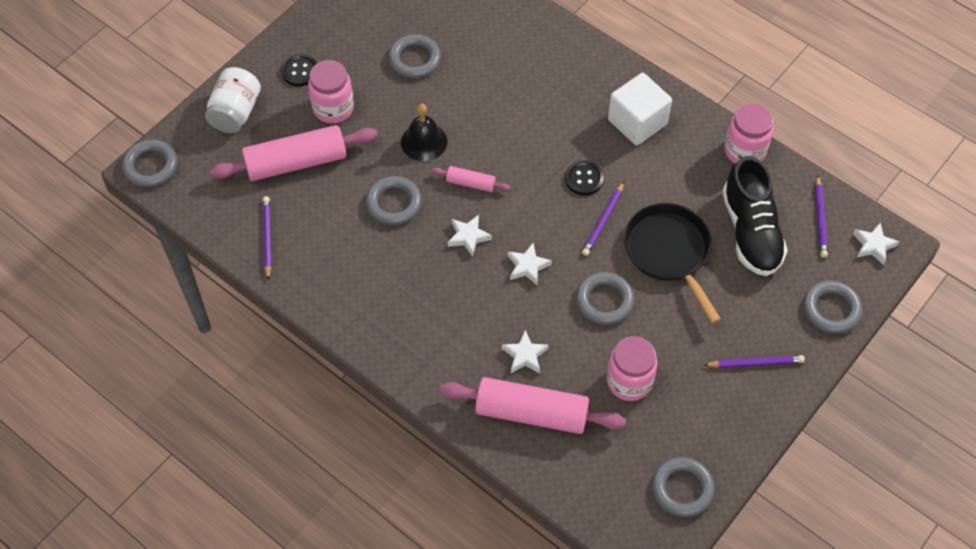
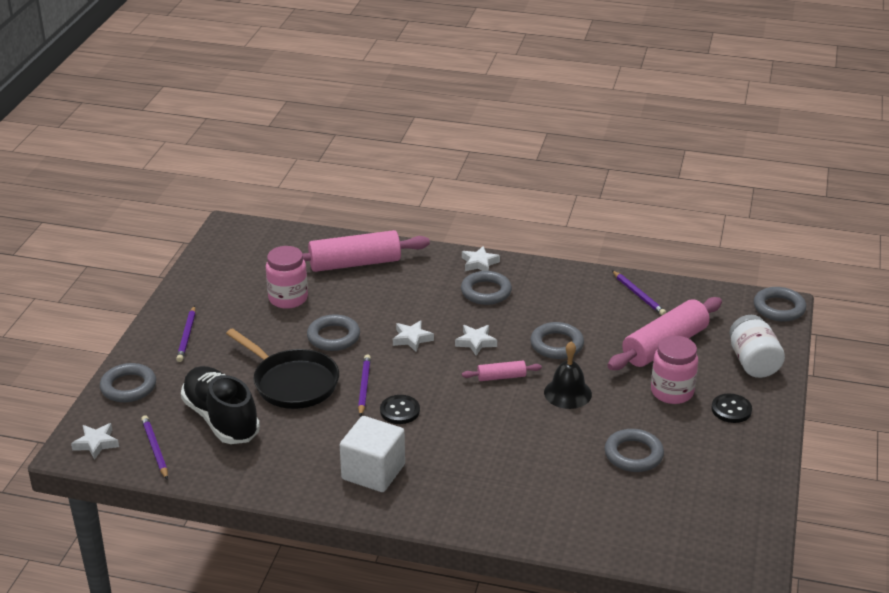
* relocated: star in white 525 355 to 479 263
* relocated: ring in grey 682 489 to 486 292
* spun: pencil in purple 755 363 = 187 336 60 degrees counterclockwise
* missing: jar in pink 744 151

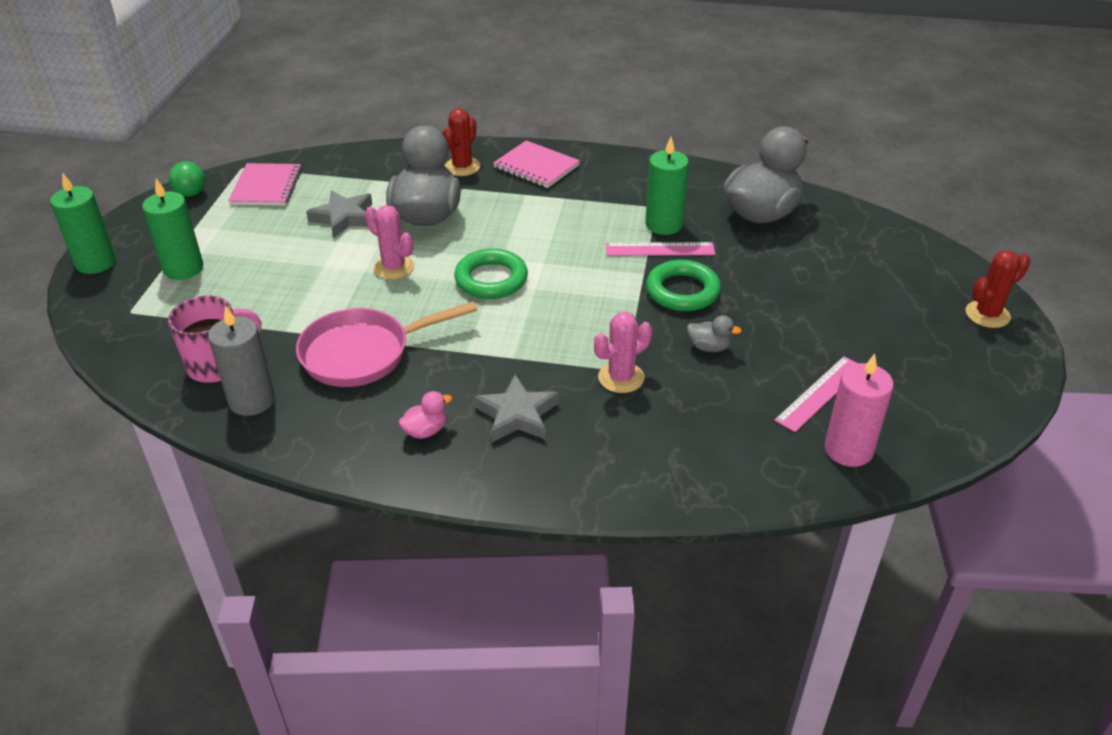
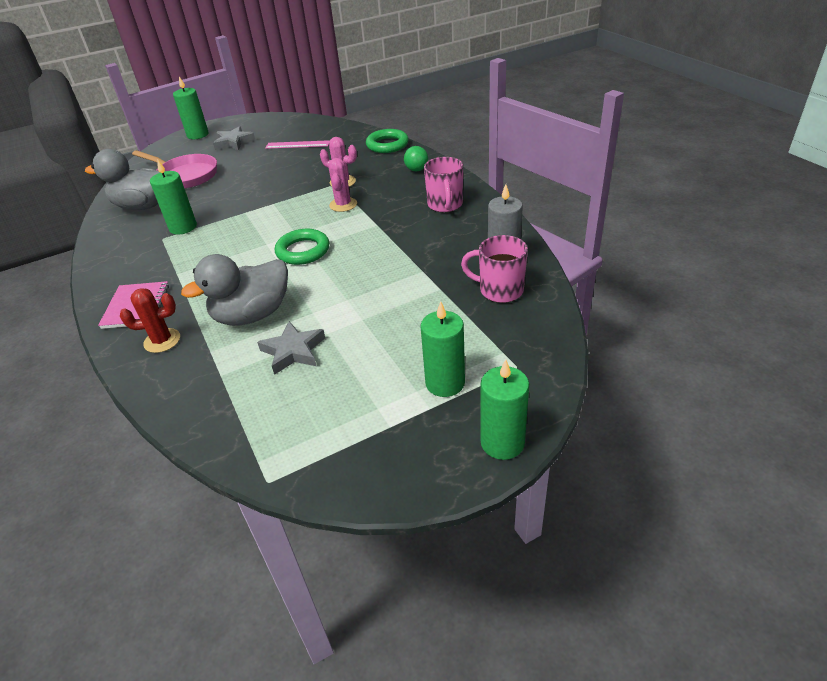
* relocated: ball in green 191 193 to 416 170
* missing: notebook in pink 266 187
* relocated: pan in pink 363 353 to 185 176
* relocated: cactus in pink 394 267 to 343 205
* exchanged: duck in pink 425 431 to mug in pink 445 205
* relocated: star in grey 517 415 to 234 142
* missing: ruler in pink 660 249
* relocated: ring in green 682 291 to 387 145
* missing: duck in grey 709 347
* missing: candle in pink 848 450
* exchanged: cactus in red 987 314 to candle in green 198 135

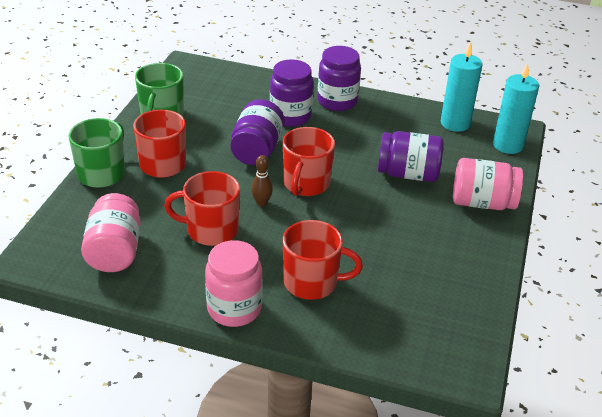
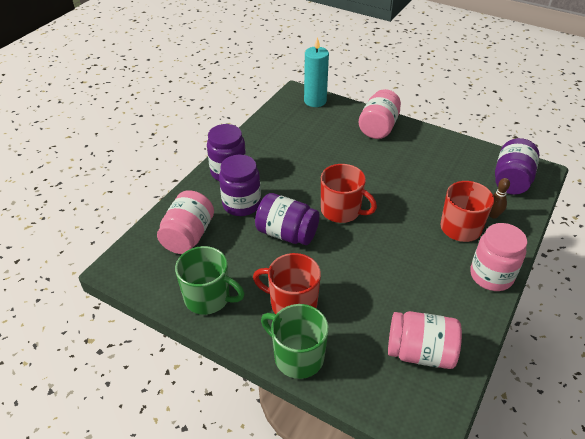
* missing: mug in red 211 230
* relocated: bowling pin in brown 261 203 to 493 215
* relocated: jar in purple 408 174 to 511 180
* missing: candle in turquoise 455 123
* appeared: jar in pink 188 236

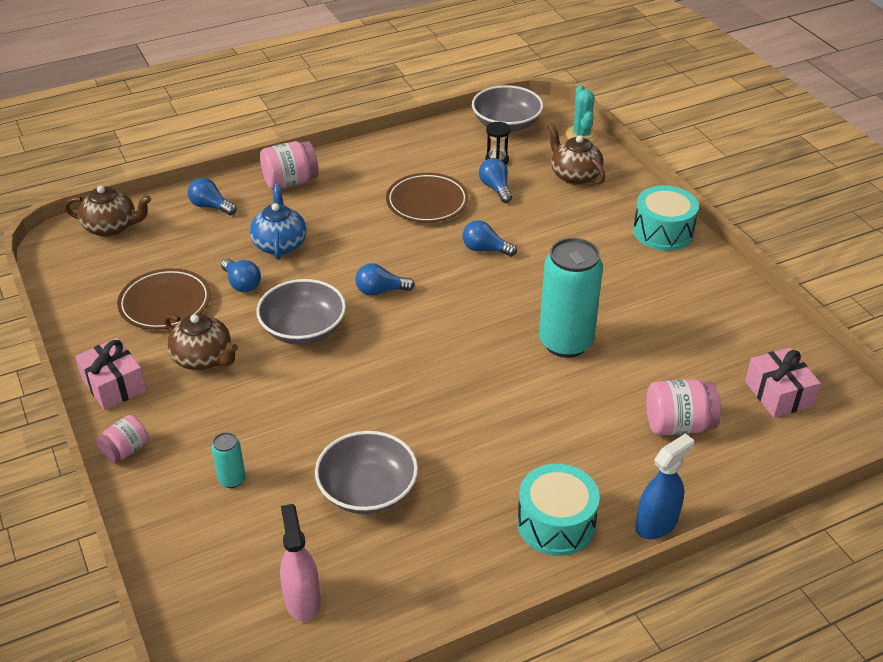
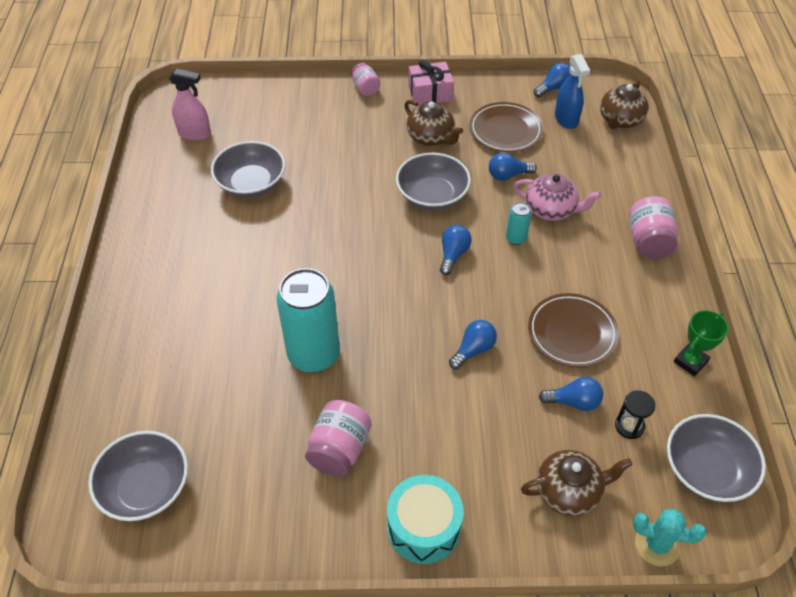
* spun: teapot in brown 203 358 = 431 137 105 degrees counterclockwise
* relocated: light bulb in blue 211 206 to 553 88
* relocated: can in turquoise 232 479 to 516 238
* colour: teapot in blue 280 244 to teapot in pink 551 210
* missing: drum in turquoise 556 523
* relocated: spray bottle in blue 656 524 to 566 119
* relocated: jar in pink 678 425 to 339 449
* exchanged: gift in pink 778 394 to bowl in grey 146 487
* appeared: trophy in green 690 361

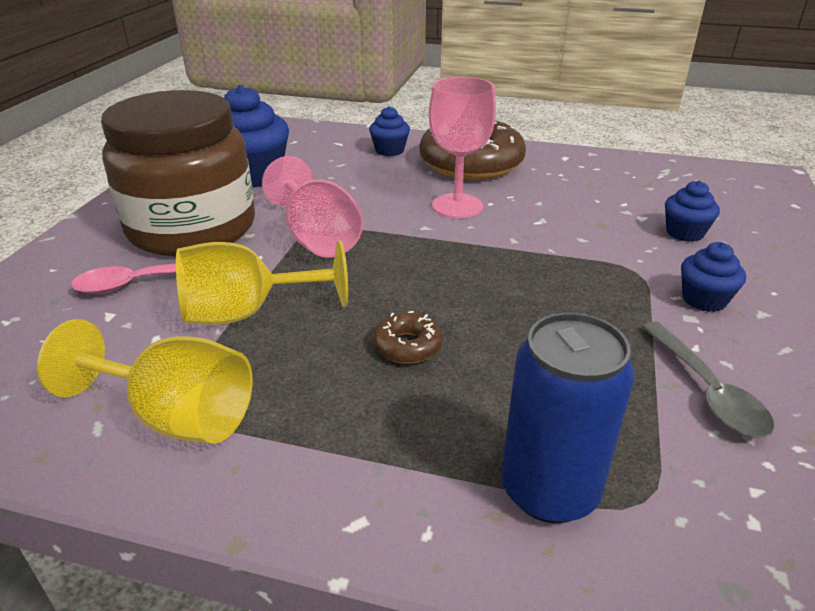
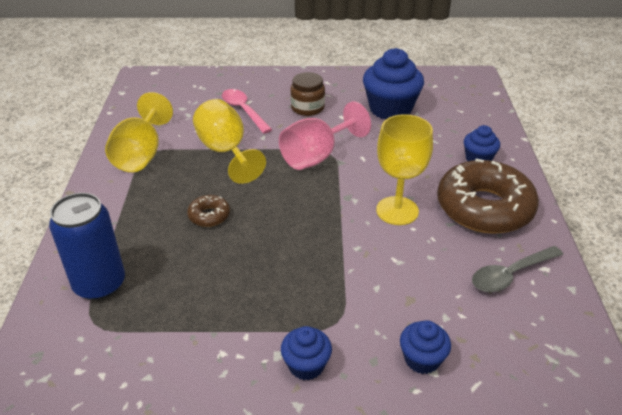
* size: jar in brown 192 228 = 307 108 x0.42
* colour: goblet in pink 457 206 to goblet in yellow 397 211
* relocated: spoon in grey 706 390 to 511 274

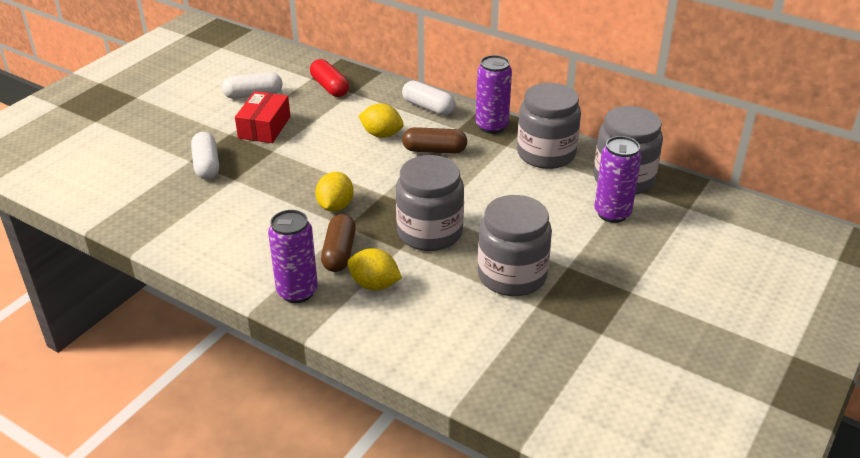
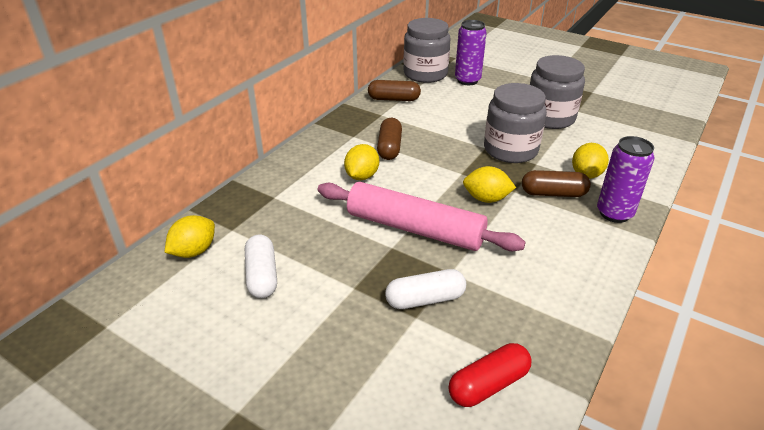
* missing: box in red 264 127
* relocated: capsule in red 329 87 to 488 385
* missing: capsule in white 428 107
* missing: can in purple 491 126
* exchanged: jar in grey 546 154 to capsule in brown 394 99
* appeared: lemon in yellow 194 251
* appeared: rolling pin in pink 414 229

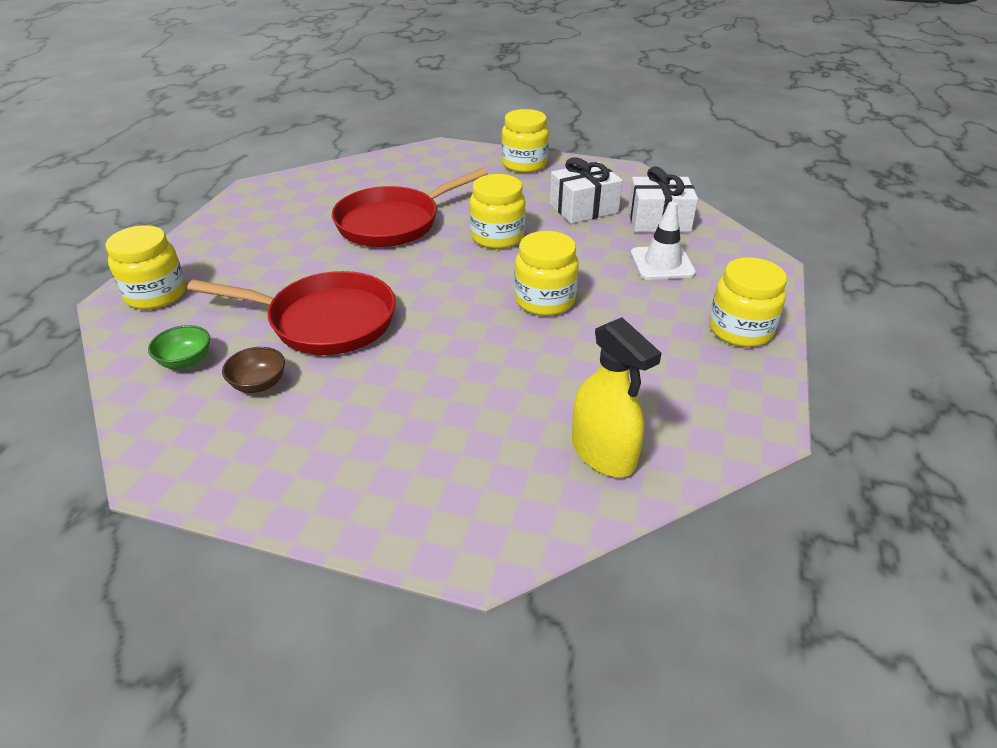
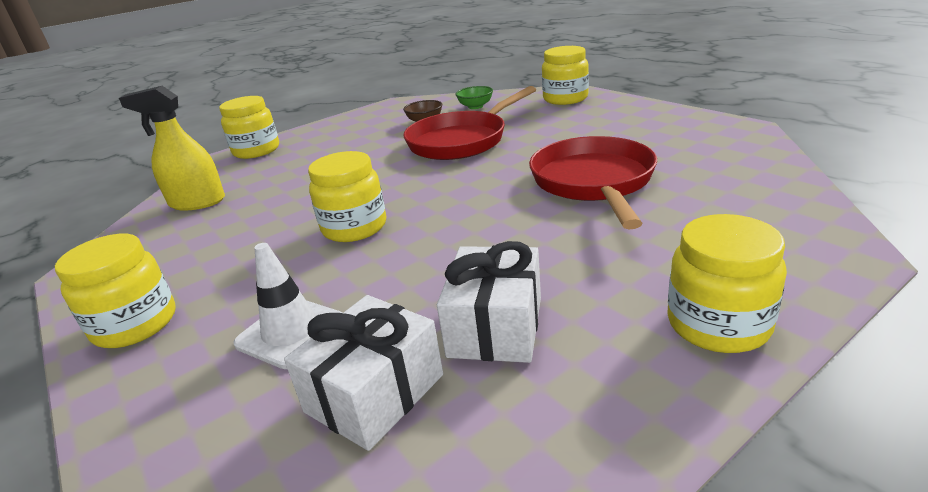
* relocated: jar in yellow 497 237 to 256 151

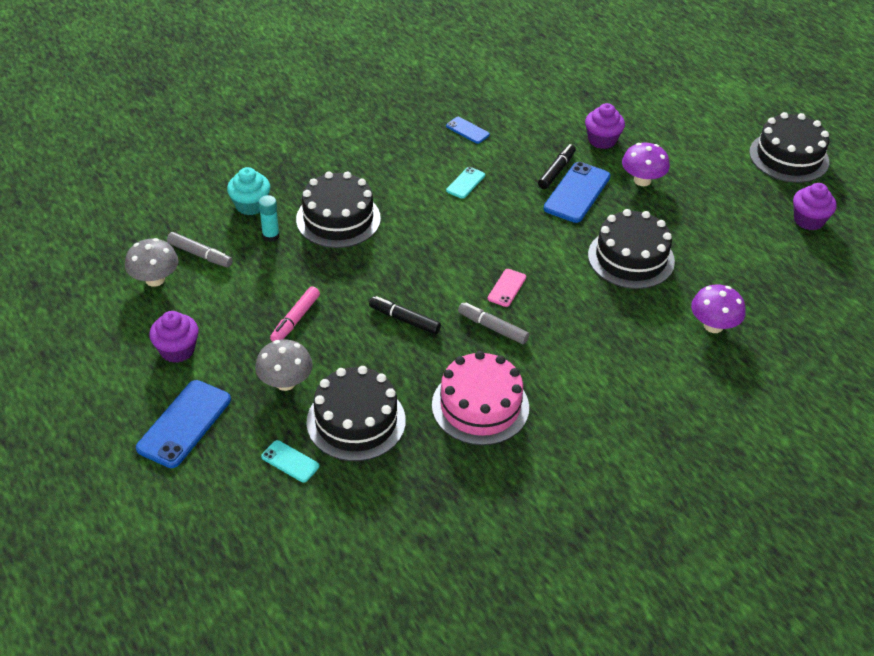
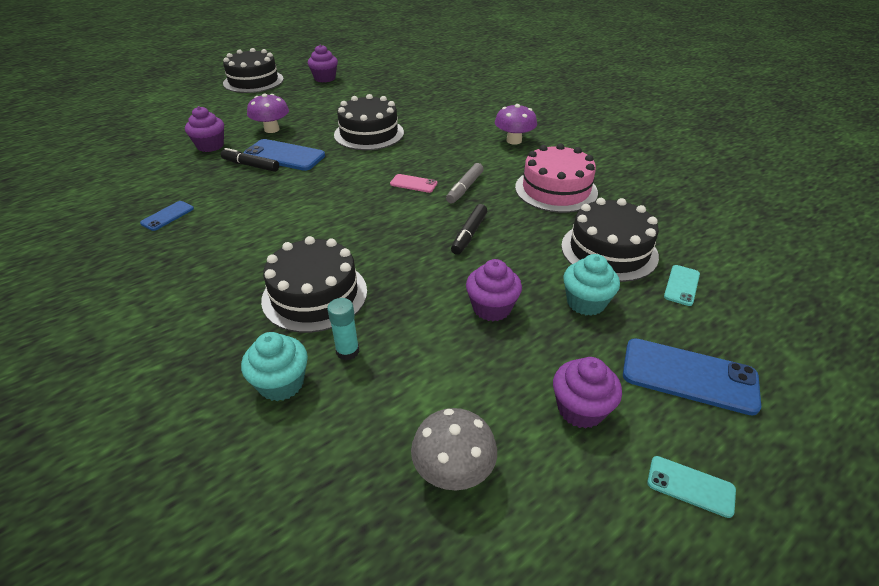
* missing: marker in grey 200 255
* exchanged: mushroom in grey 285 382 to cupcake in turquoise 585 302
* exchanged: marker in pink 295 319 to cupcake in purple 491 308
* relocated: phone in turquoise 465 183 to 690 486
* relocated: mushroom in purple 713 326 to 514 141

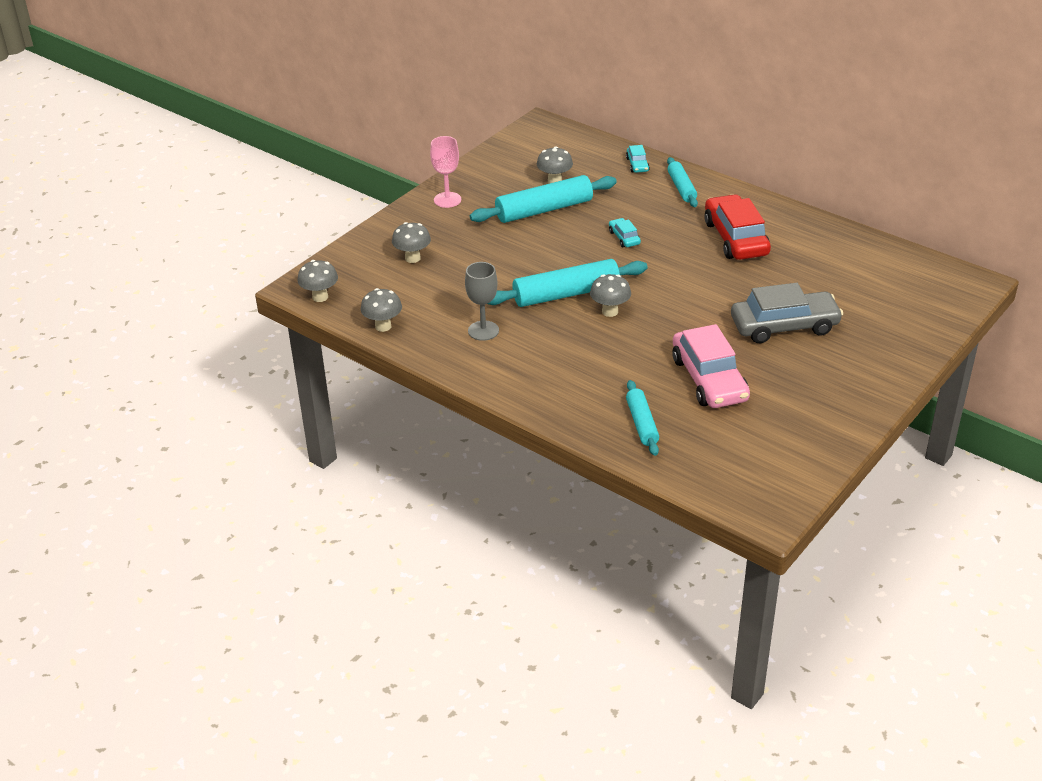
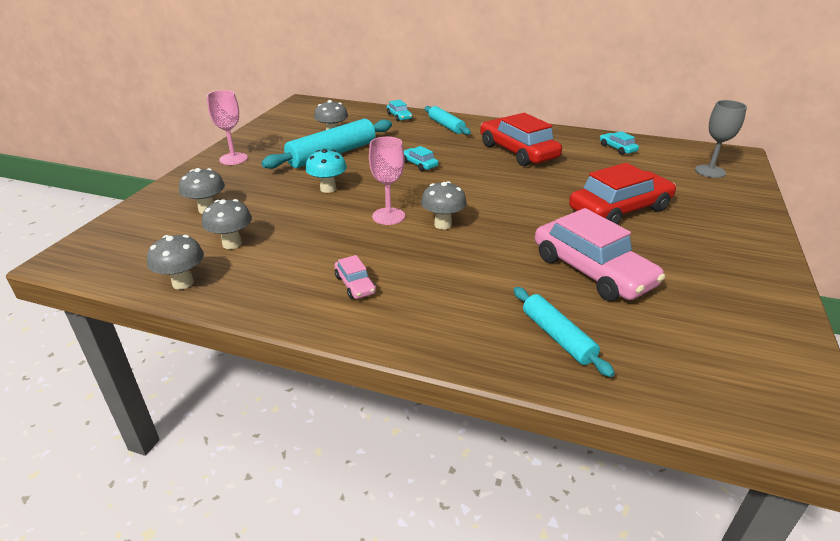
* relocated: mushroom in grey 320 297 to 232 244
* relocated: goblet in grey 483 331 to 710 171
* exchanged: rolling pin in turquoise 566 294 to goblet in pink 388 216
* colour: car in grey 784 326 to car in red 620 209
* appeared: mushroom in turquoise 328 189
* appeared: car in pink 355 285
* appeared: car in turquoise 617 148

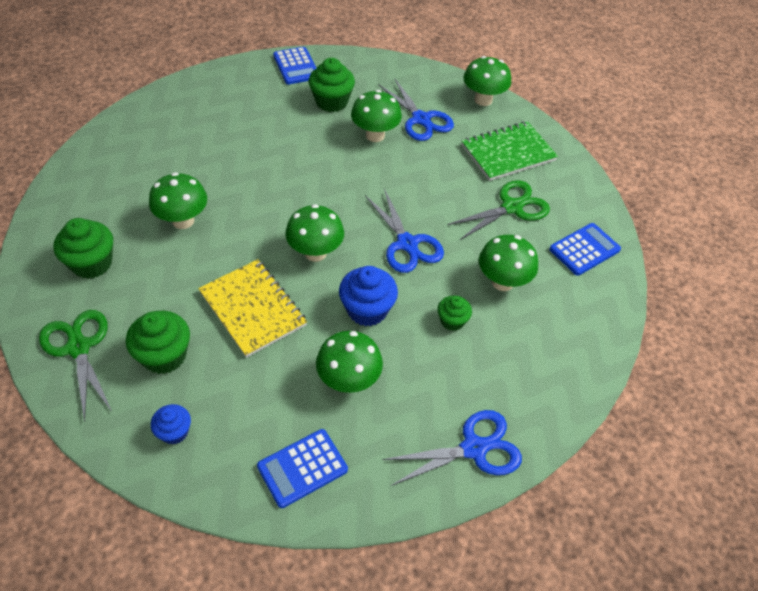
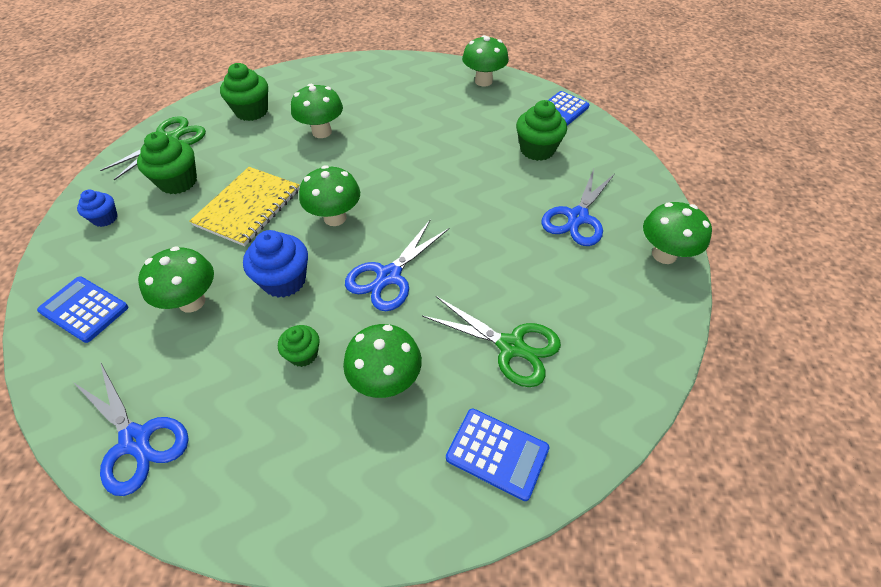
* relocated: mushroom in green 375 135 to 483 81
* missing: notebook in green 508 153

